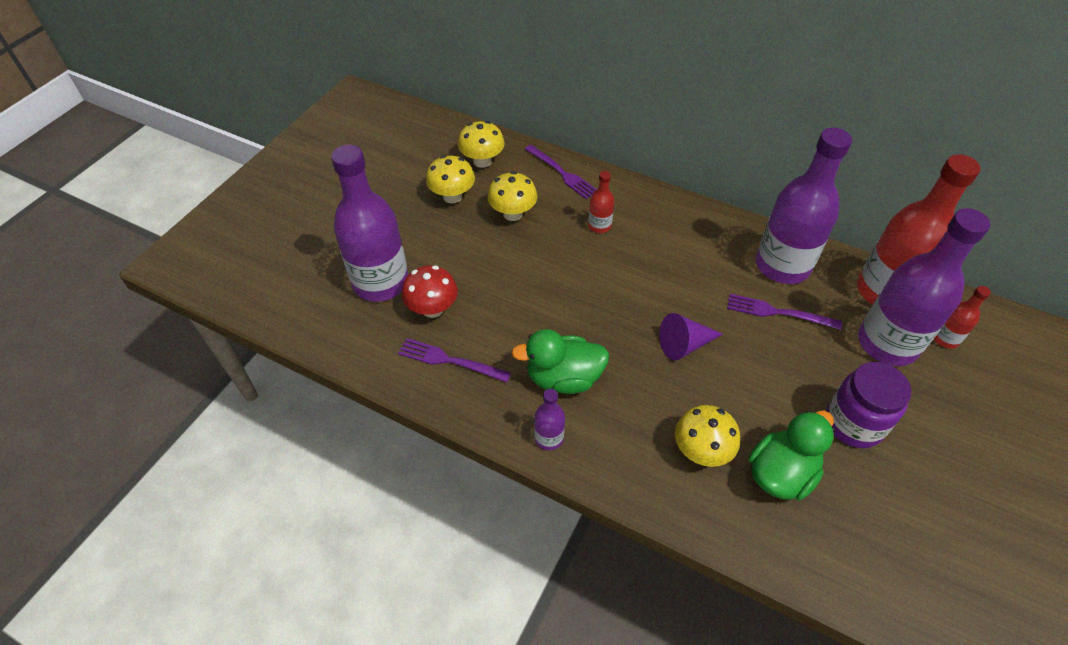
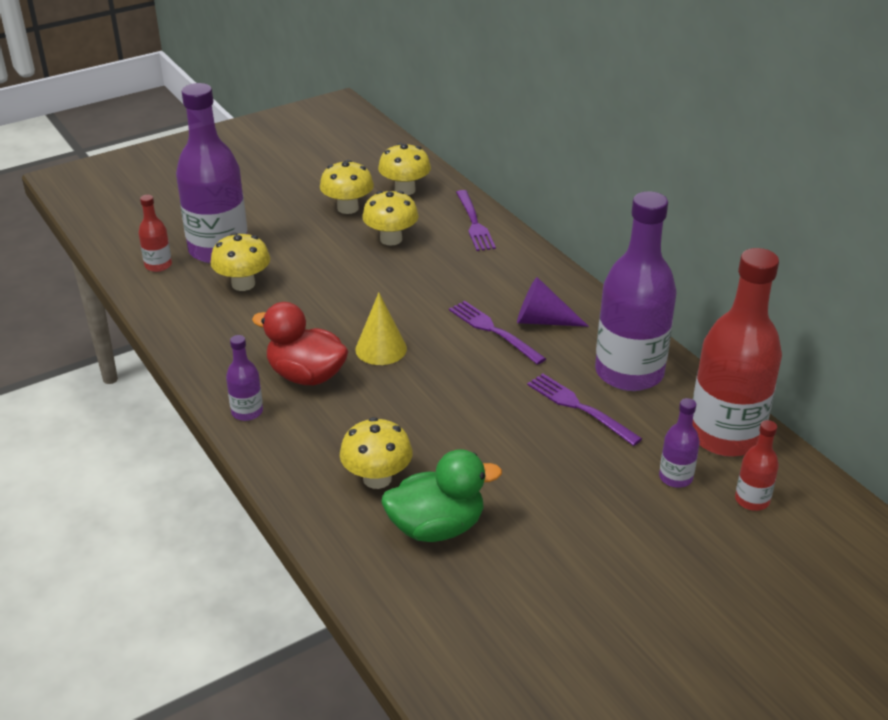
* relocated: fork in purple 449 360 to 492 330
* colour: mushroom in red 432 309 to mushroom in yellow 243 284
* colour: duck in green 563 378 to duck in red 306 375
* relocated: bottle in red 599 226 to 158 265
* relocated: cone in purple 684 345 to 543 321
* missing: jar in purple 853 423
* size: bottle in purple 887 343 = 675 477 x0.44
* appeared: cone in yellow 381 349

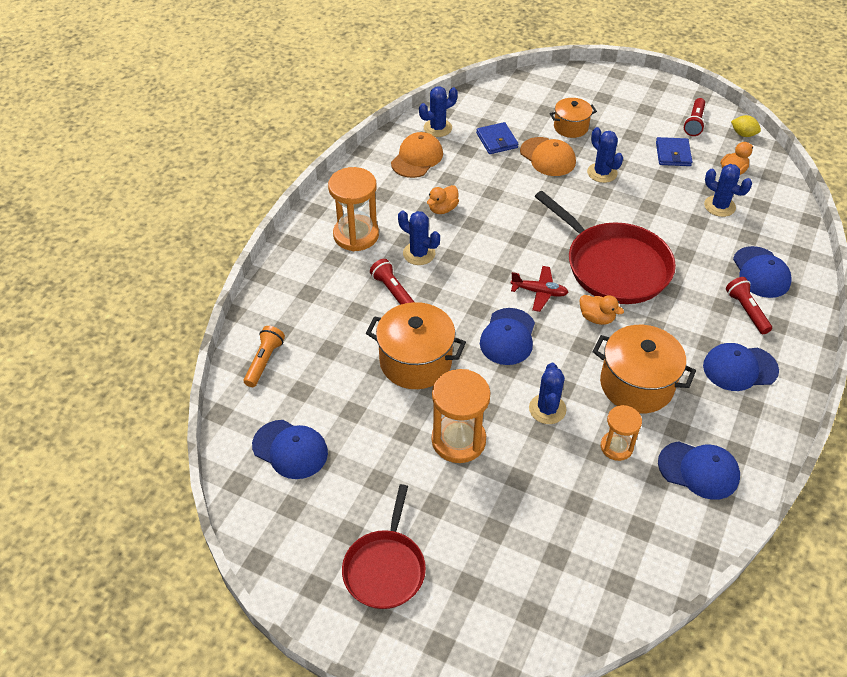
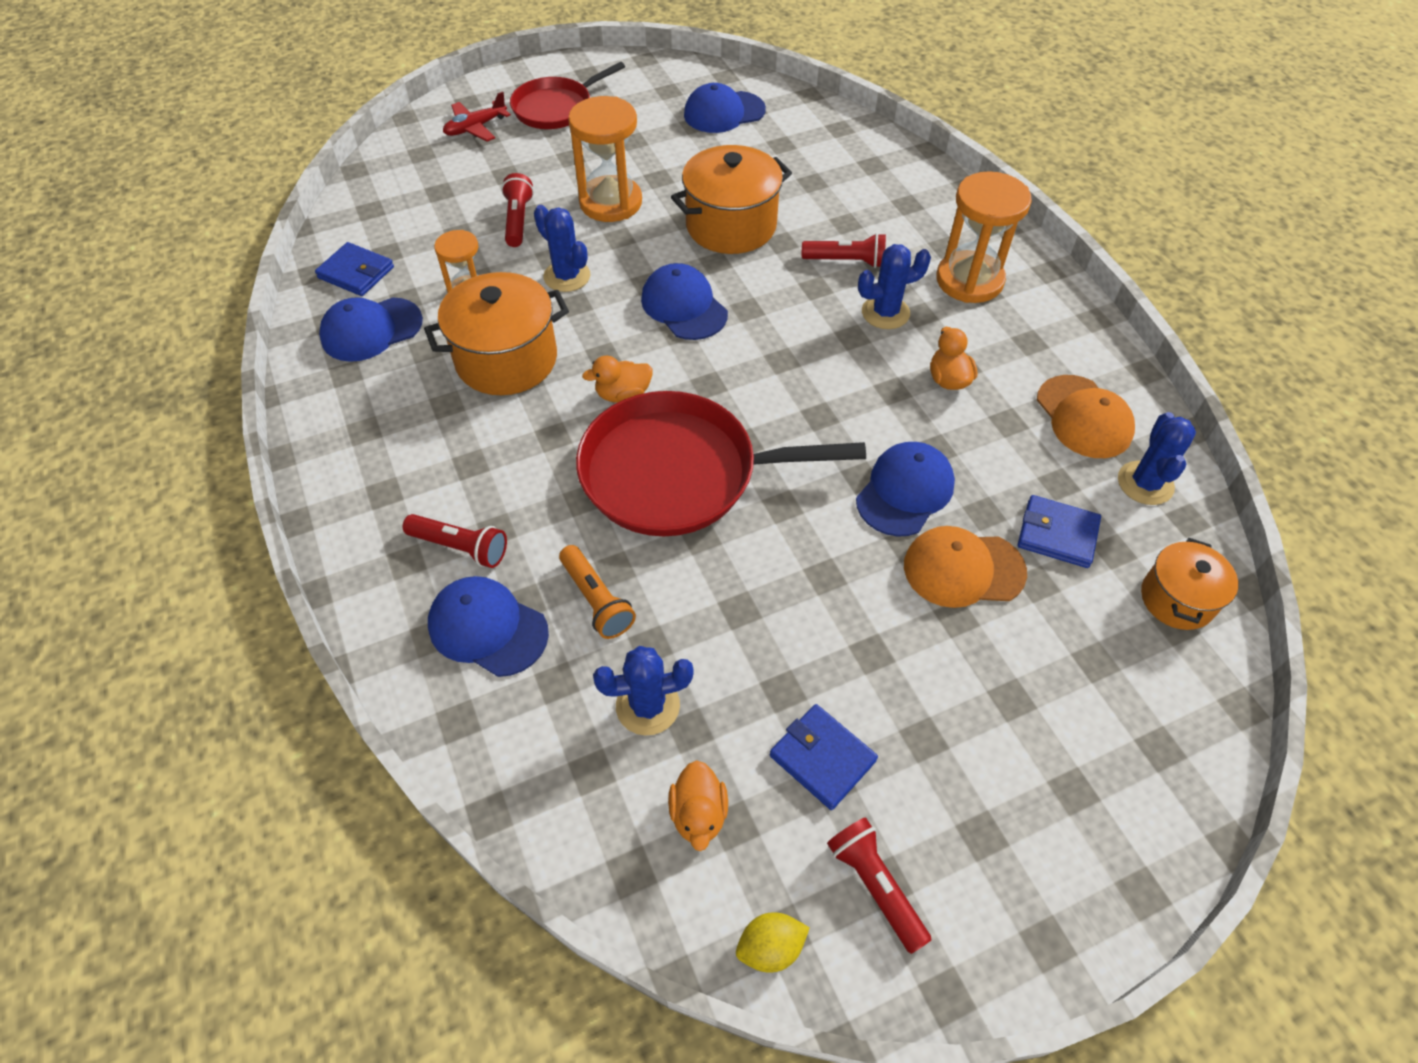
* relocated: flashlight in orange 264 361 to 596 600
* spun: pan in red 385 568 = 556 108 90 degrees counterclockwise
* relocated: plane in red 539 292 to 475 128
* relocated: pot in orange 571 127 to 1177 599
* missing: cactus in blue 602 173
* relocated: cap in blue 739 368 to 905 491
* appeared: wallet in blue 356 272
* appeared: flashlight in red 518 220

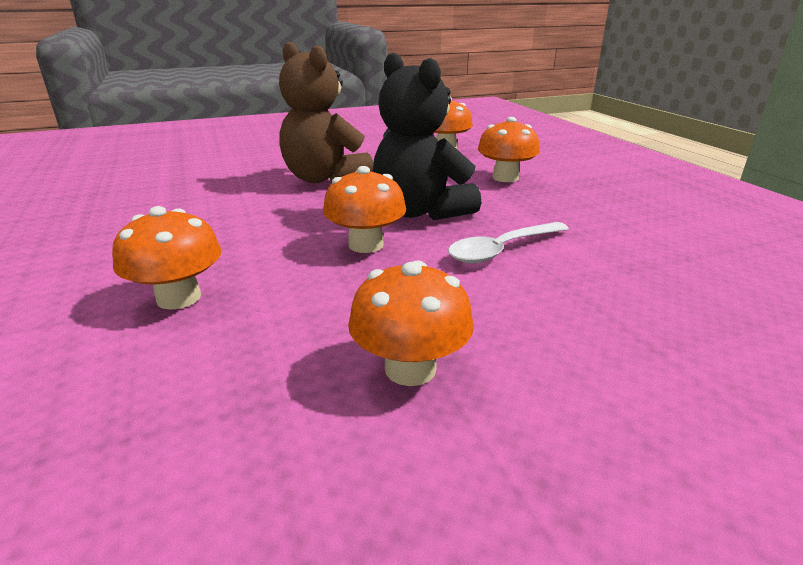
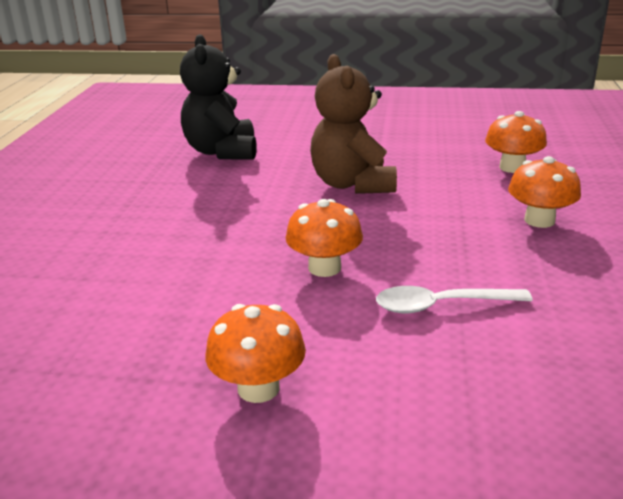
* missing: mushroom in orange 179 298
* relocated: teddy bear in black 420 212 to 222 152

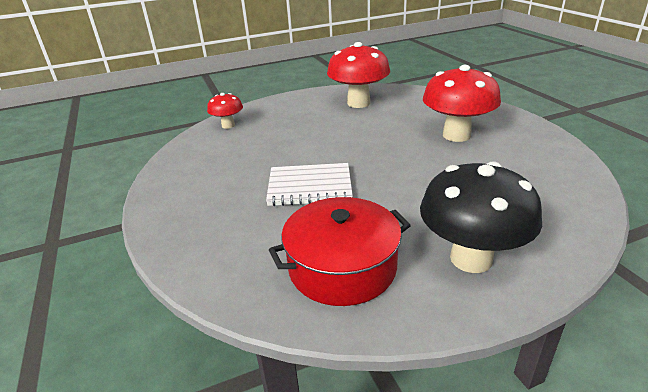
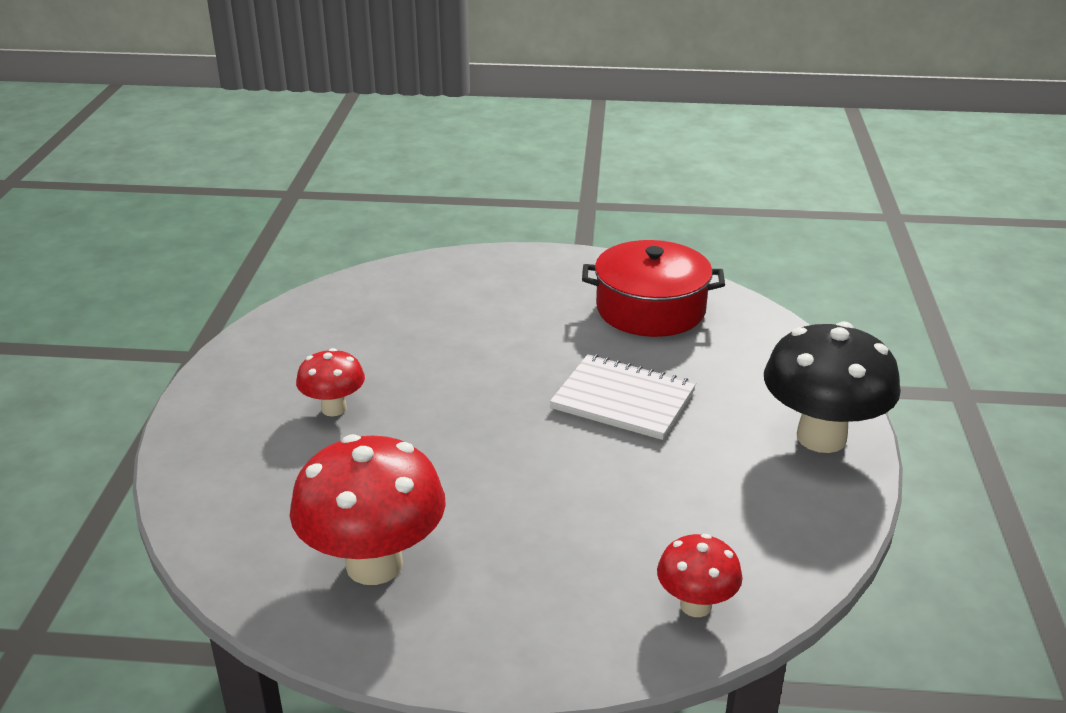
* relocated: mushroom in black 471 258 to 821 437
* size: mushroom in red 456 135 = 334 408 x0.54

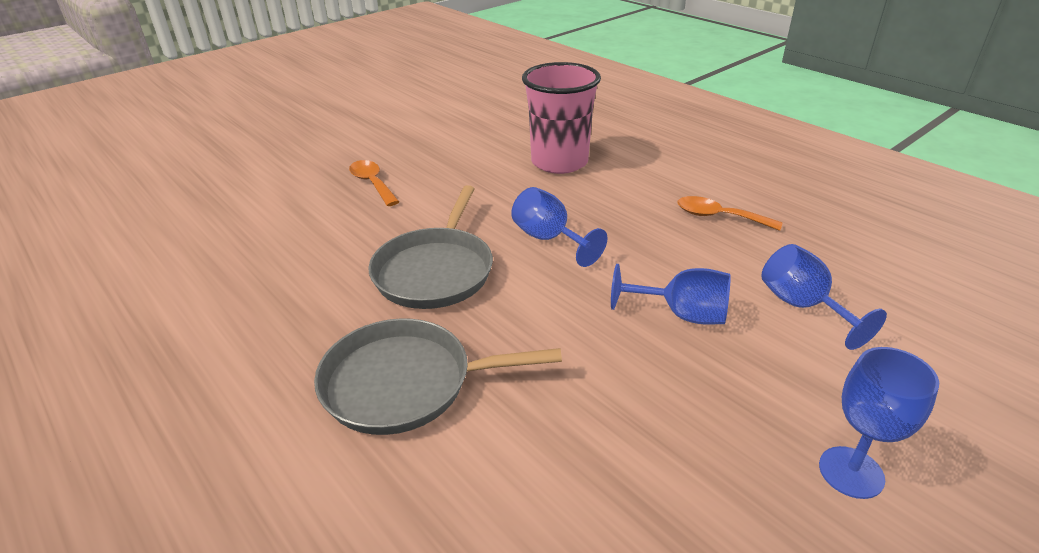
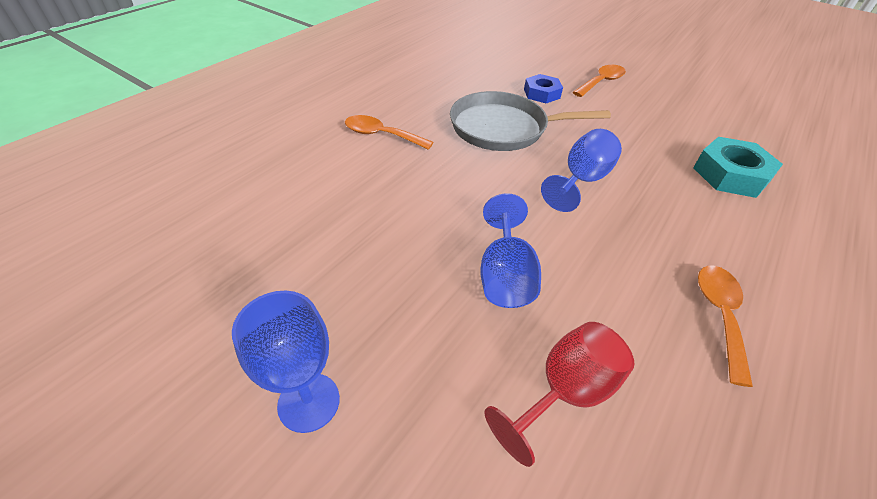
* exchanged: pan in grey 405 383 to spoon in orange 381 135
* exchanged: cup in pink 559 162 to nut in turquoise 730 175
* colour: goblet in blue 802 306 to goblet in red 565 392
* appeared: nut in blue 541 93

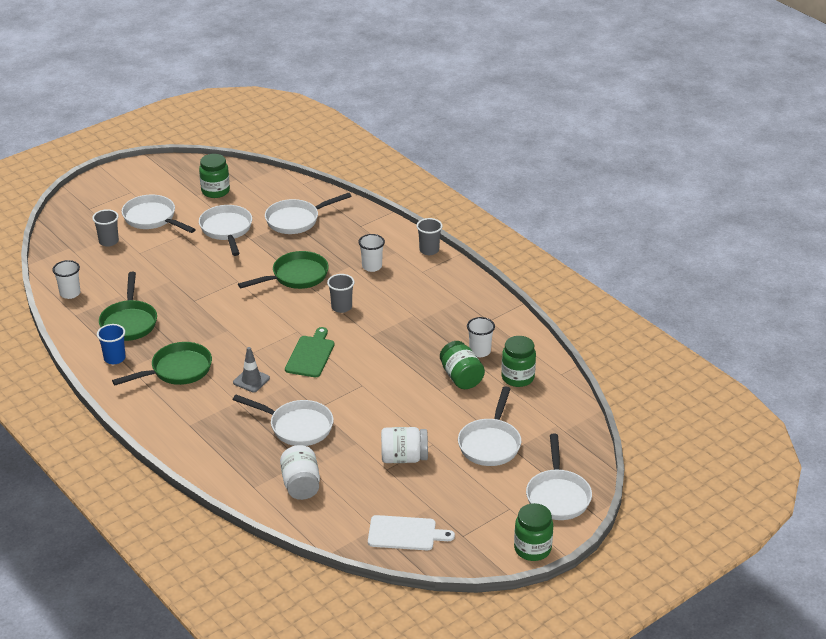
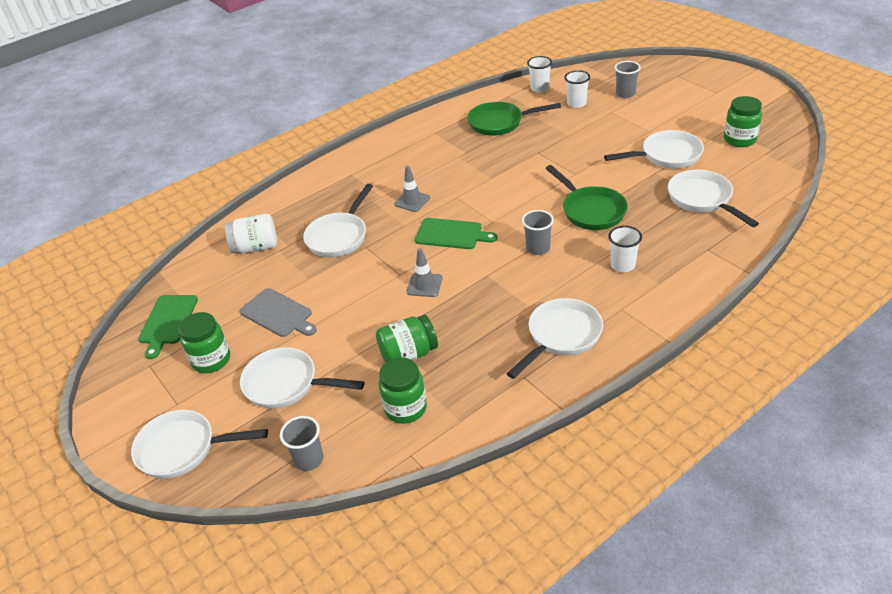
* missing: cup in blue 114 358
* missing: pan in green 177 370
* relocated: pan in white 152 218 to 561 336
* colour: cutting board in white 405 533 to cutting board in green 167 322
* exchanged: jar in white 404 458 to cutting board in grey 278 314
* relocated: cup in grey 429 250 to 309 459
* relocated: cup in white 480 351 to 576 103
* relocated: jar in green 532 549 to 211 360
* appeared: traffic cone in grey 424 285

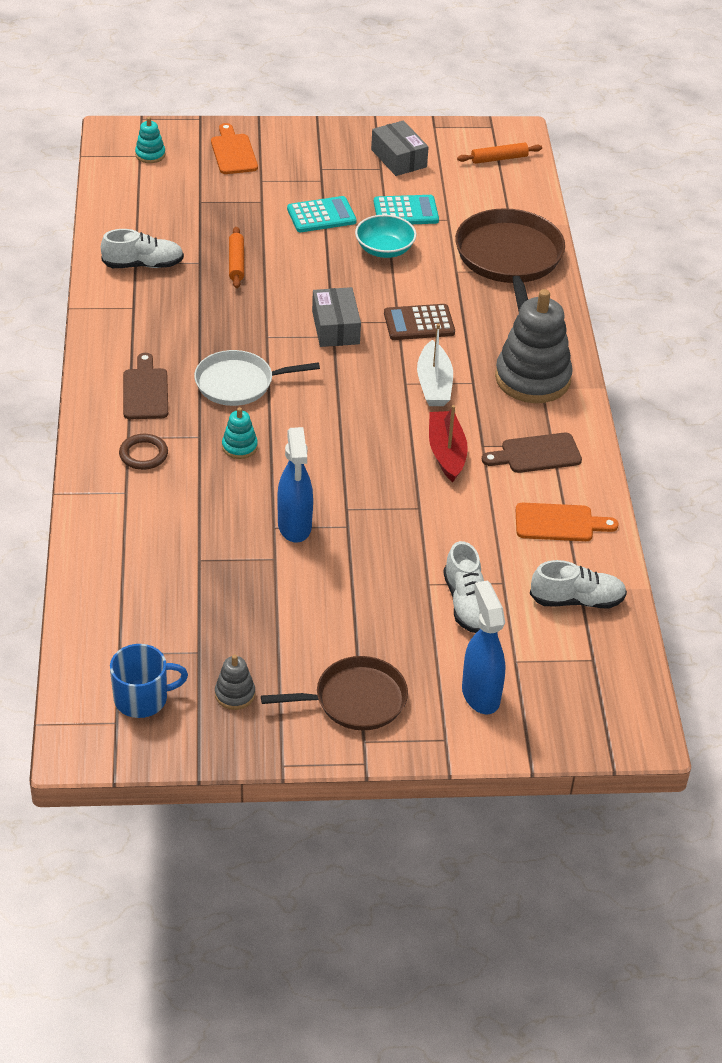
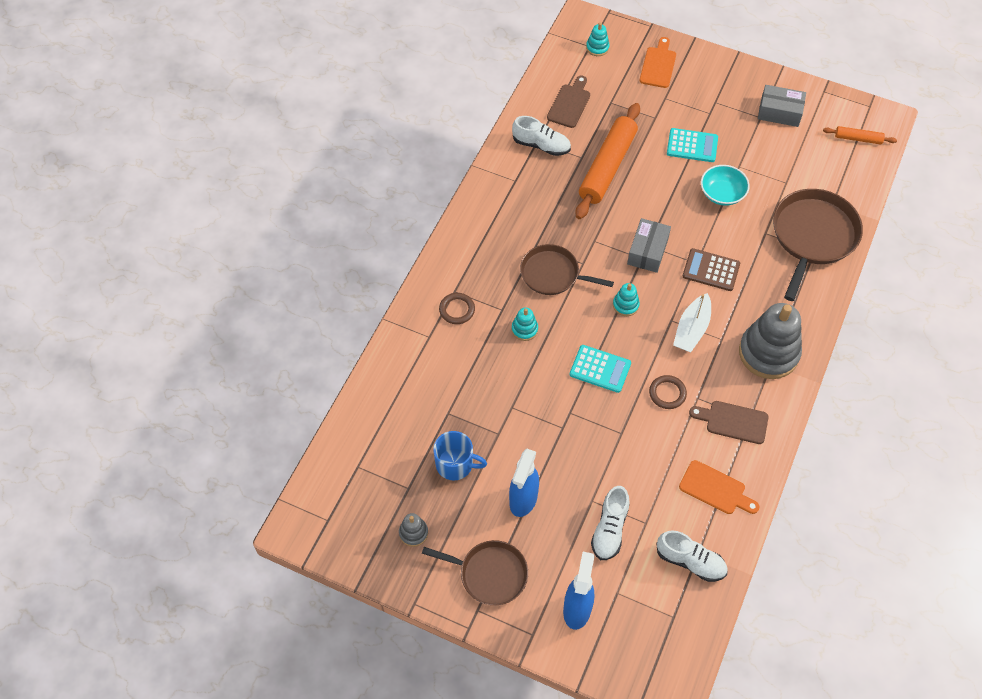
* relocated: mug in blue 142 698 to 455 464
* relocated: cutting board in brown 145 391 to 570 104
* colour: pan in white 238 383 to pan in brown 553 274
* size: rolling pin in orange 236 263 = 607 167 x2.11
* relocated: spray bottle in blue 294 527 to 523 500
* spun: box in grey 398 158 = 779 112 75 degrees counterclockwise
* relocated: calculator in turquoise 406 211 to 600 369
* exchanged: boat in red 446 452 to ring in brown 667 393
* appeared: stacking toy in turquoise 625 305

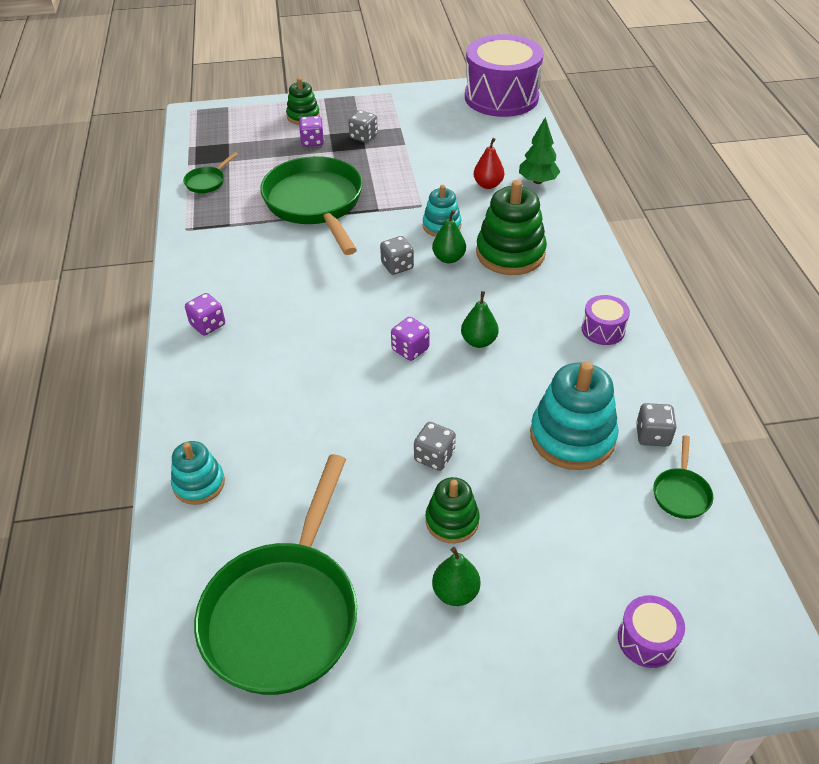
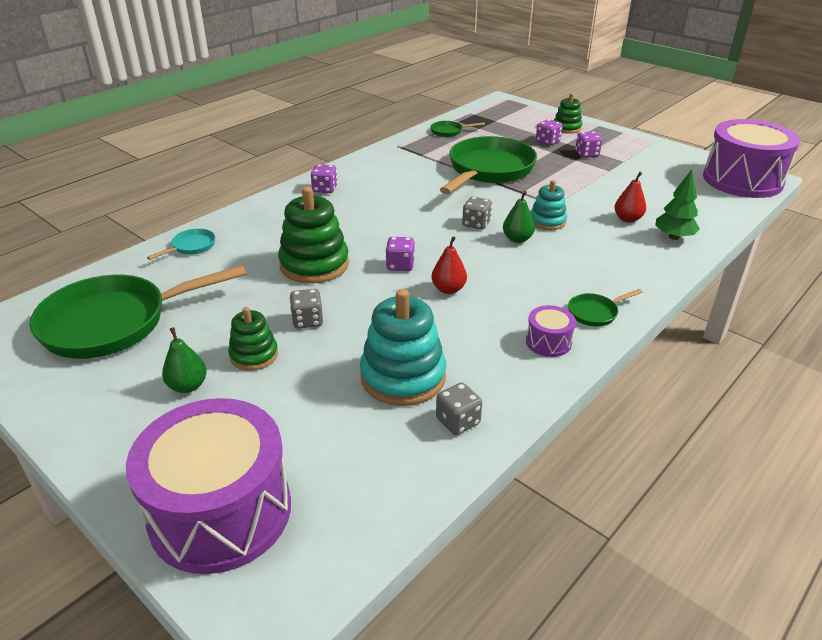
* exchanged: stacking toy in turquoise 199 484 to pan in turquoise 191 246
* colour: dice in grey 363 137 to dice in purple 587 154
* colour: pear in green 479 341 to pear in red 448 289
* relocated: stacking toy in green 510 253 to 314 265
* size: drum in purple 647 640 = 220 511 x2.35
* relocated: pan in green 681 493 to 595 313

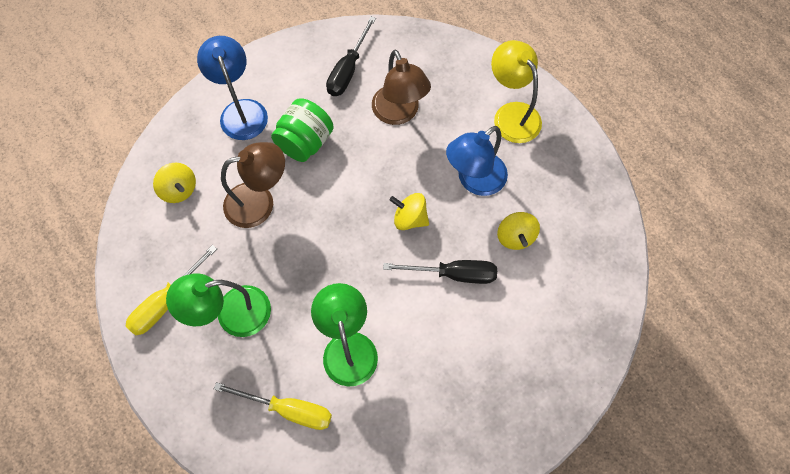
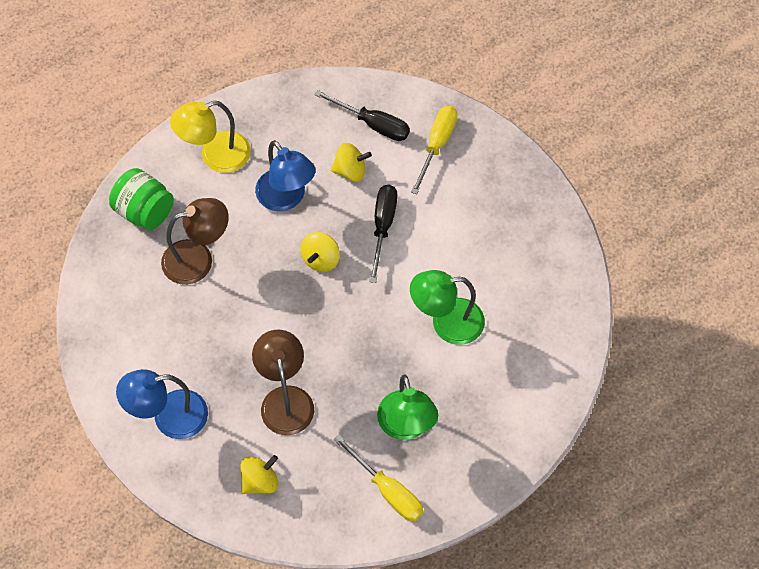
* relocated: screwdriver in yellow 288 409 to 437 145
* relocated: jar in green 305 142 to 145 211
* relocated: screwdriver in black 348 70 to 373 124

